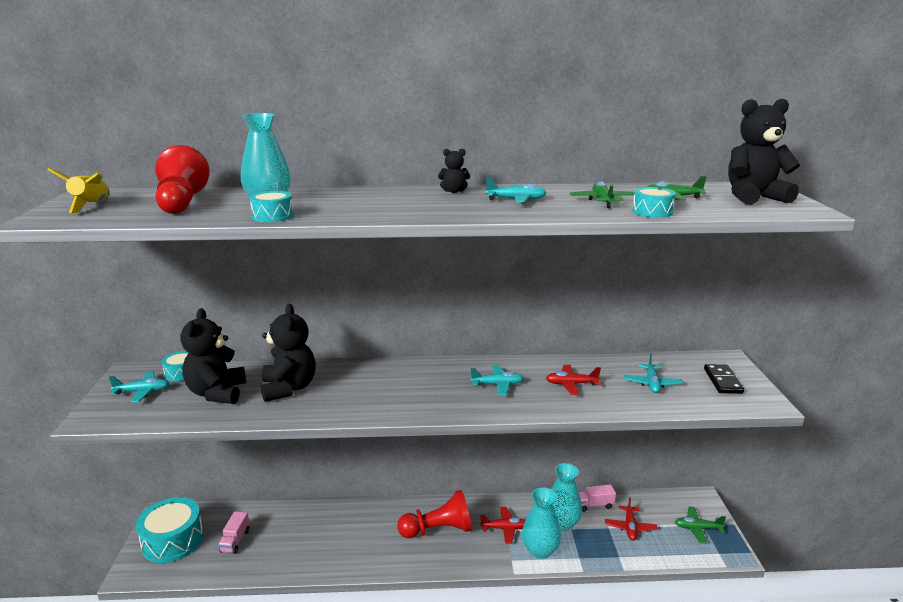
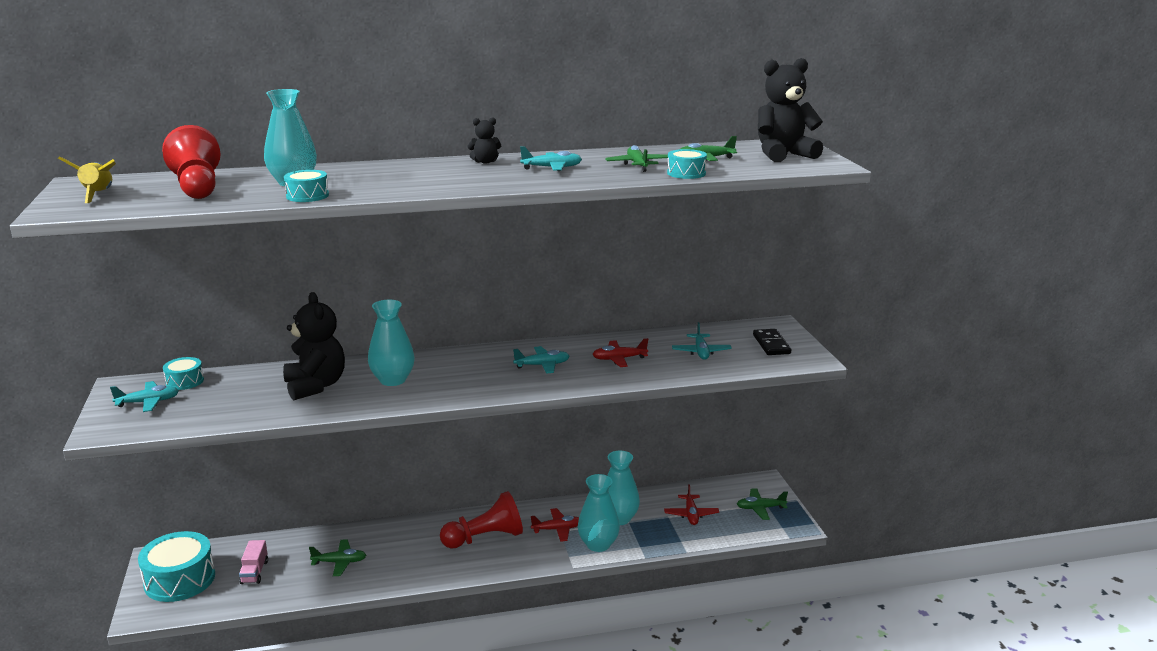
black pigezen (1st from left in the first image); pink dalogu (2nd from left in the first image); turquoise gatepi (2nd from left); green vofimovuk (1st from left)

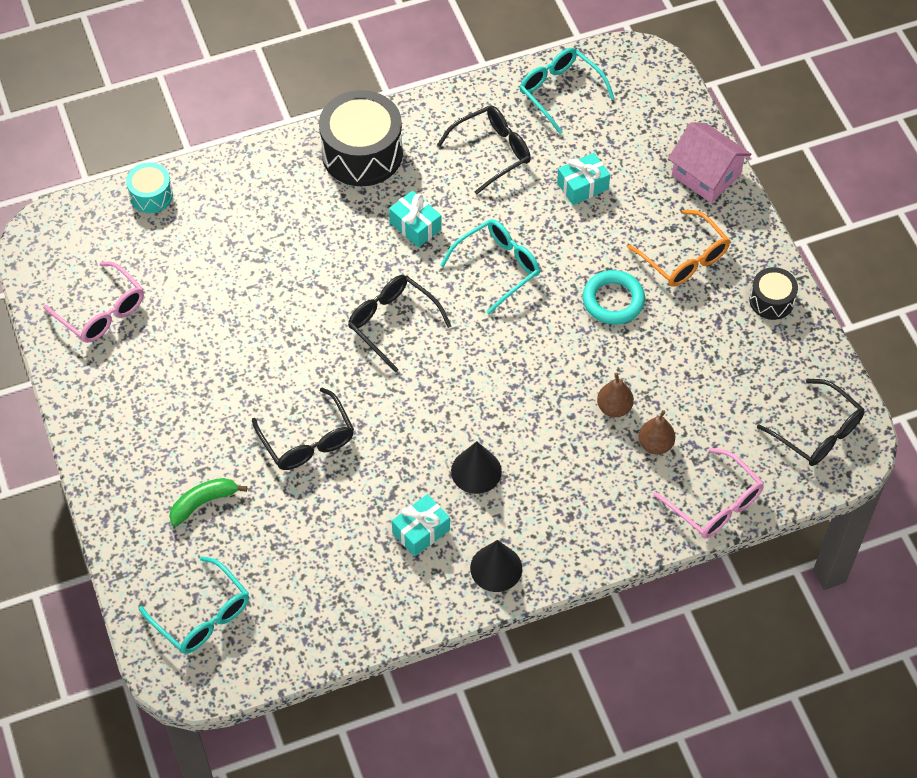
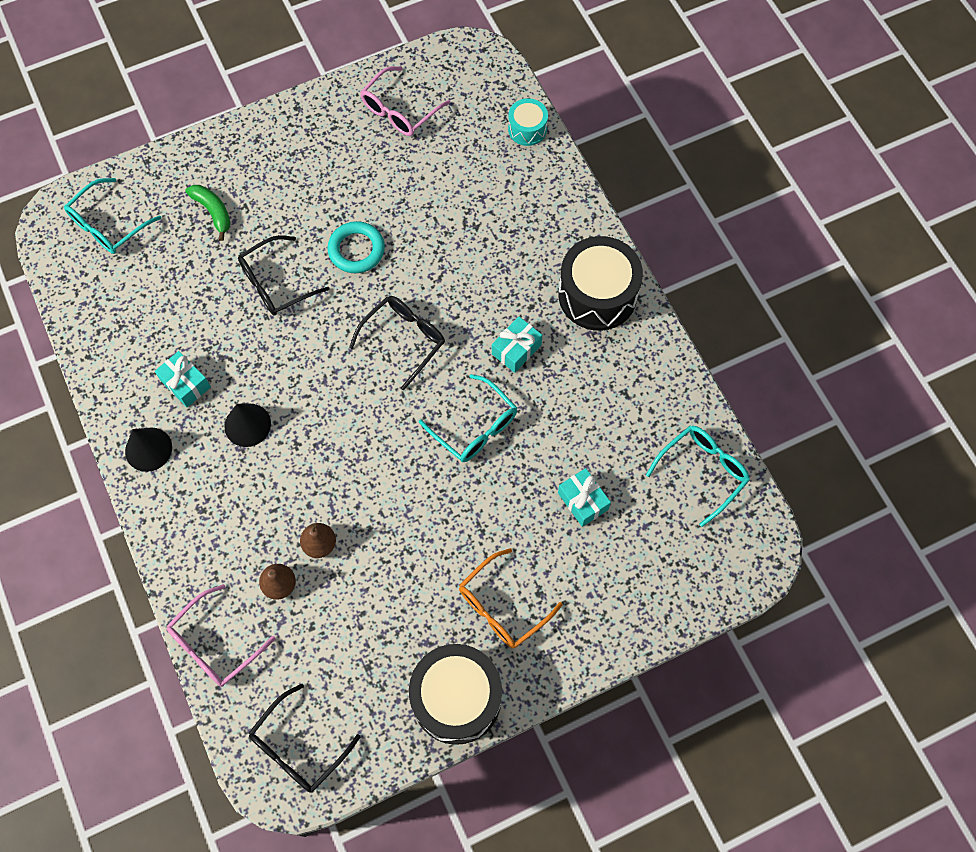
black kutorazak (3rd from left in the first image); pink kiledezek; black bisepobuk (1st from left); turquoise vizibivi

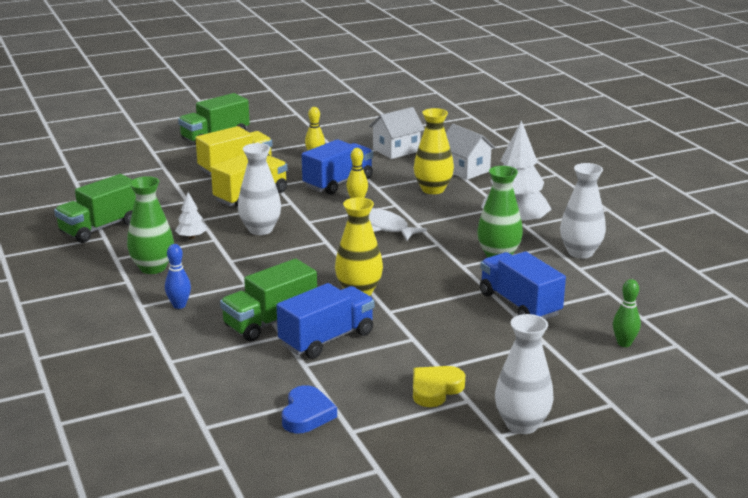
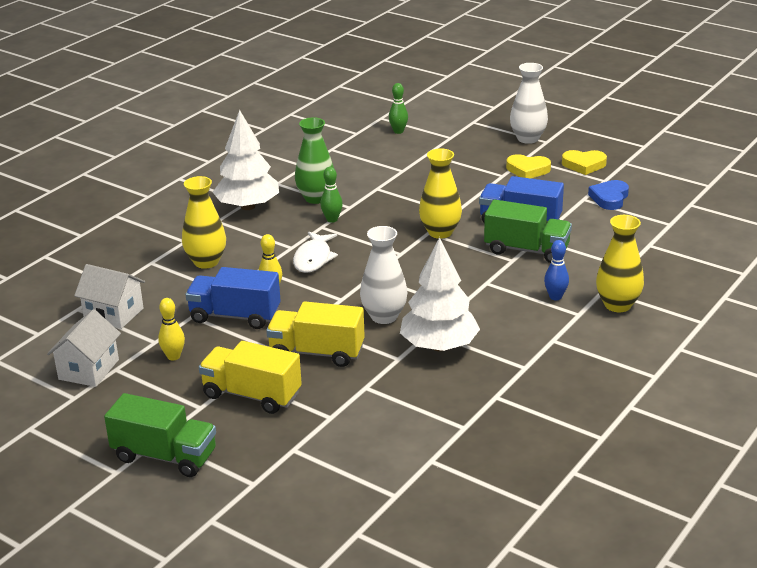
white kiledezek (1st from left); white gatepi (3rd from left in the first image); green dalogu (1st from left in the first image); green gatepi (1st from left in the first image); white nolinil (2nd from left); blue dalogu (3rd from left in the first image); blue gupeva; yellow gupeva (2nd from left); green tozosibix (1st from left); yellow gatepi (3rd from left)

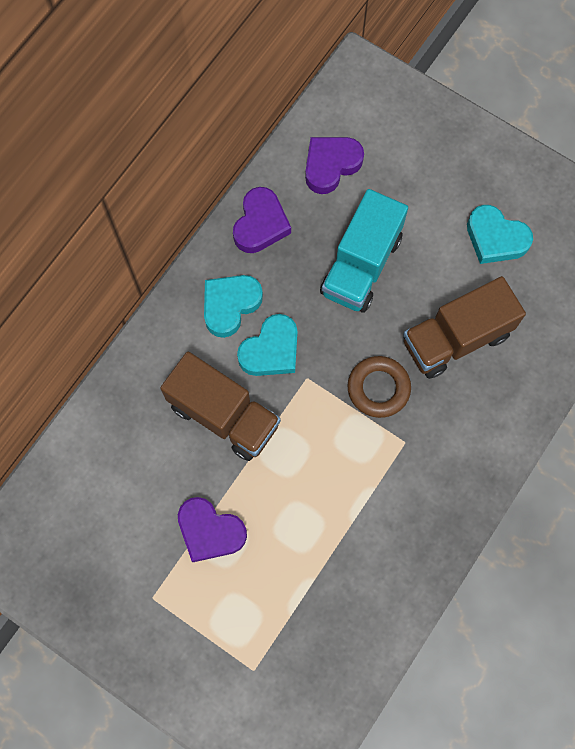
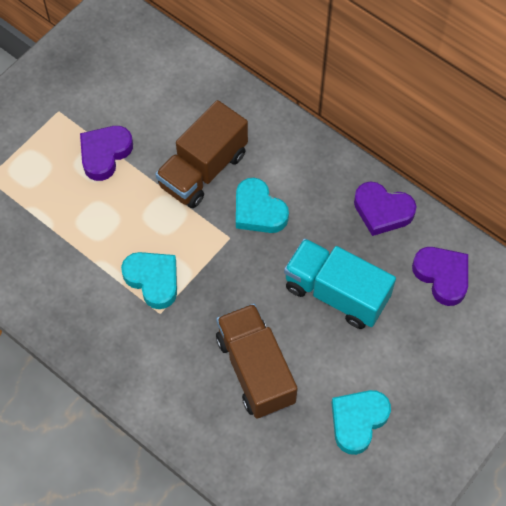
turquoise gupeva (1st from left); brown vizibivi

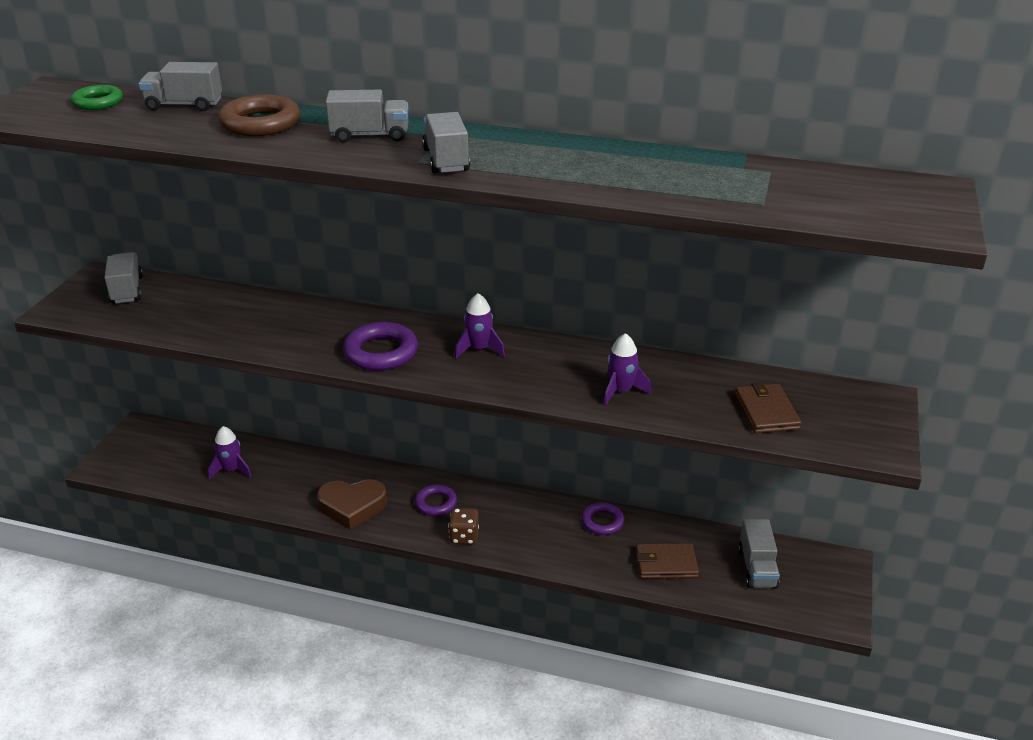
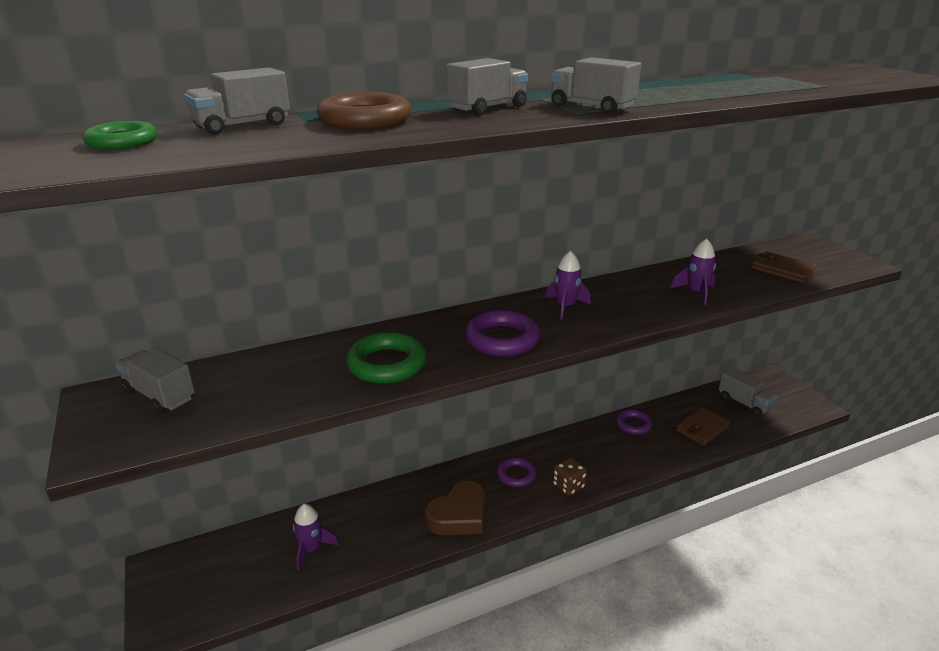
green vizibivi (2nd from left)

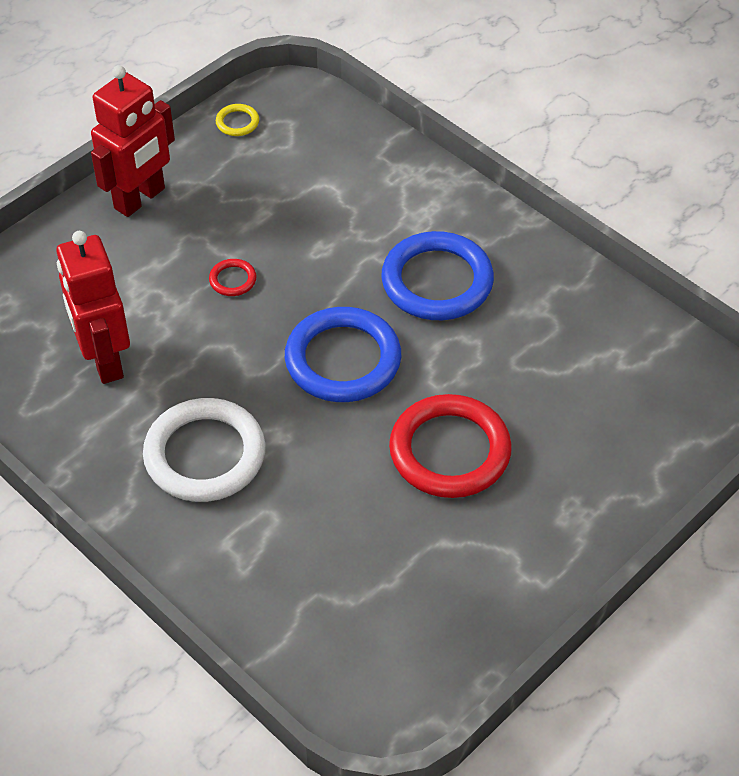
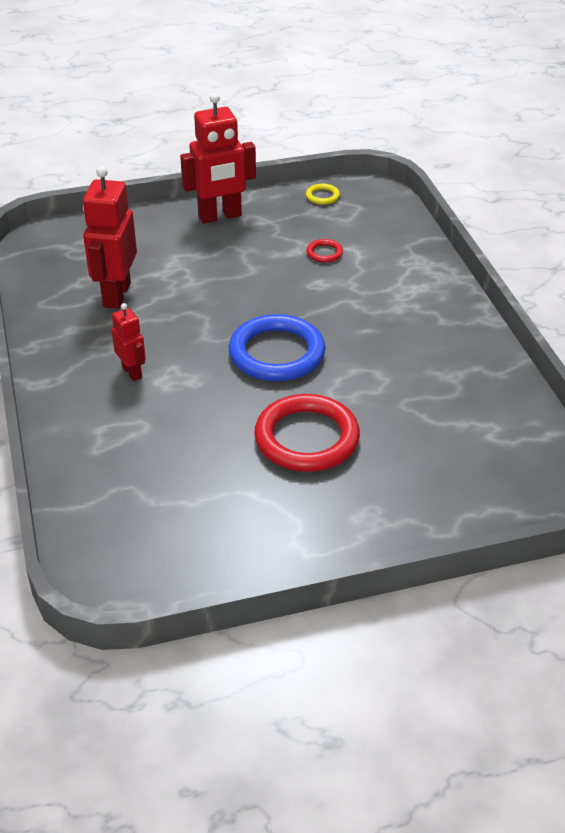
blue vizibivi (2nd from left in the first image); red vizibivi (2nd from left); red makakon (2nd from left)

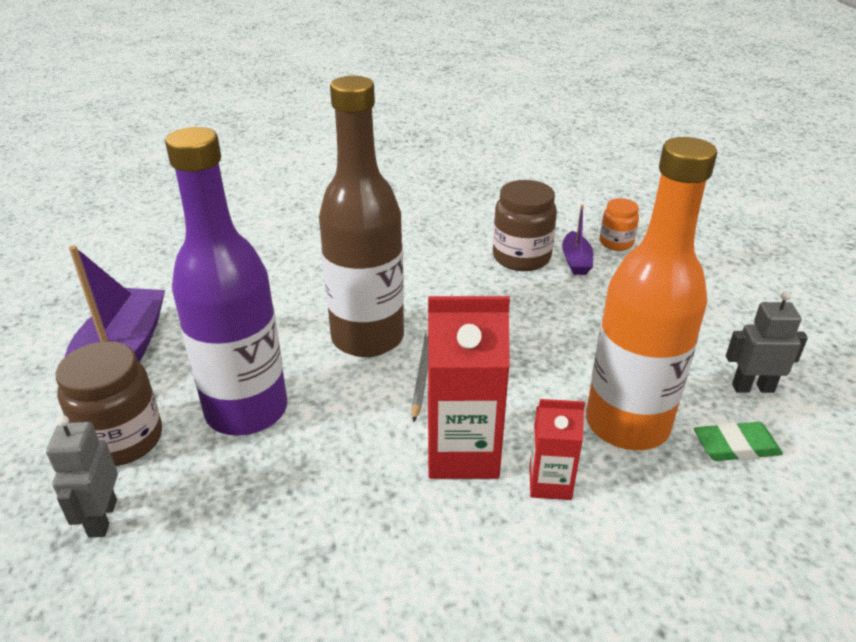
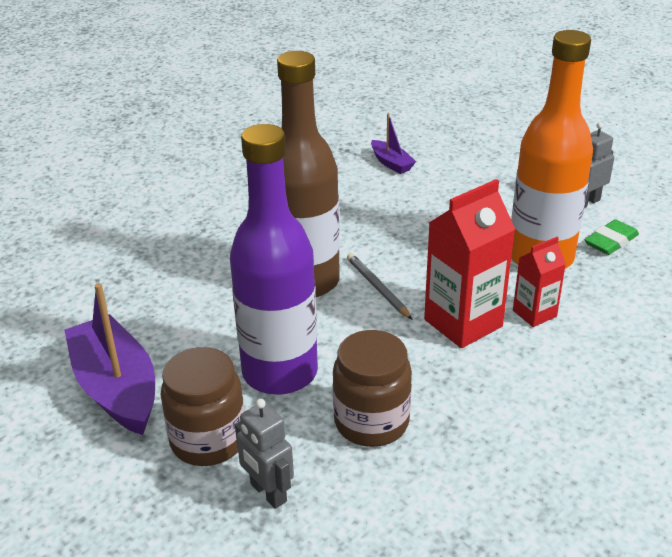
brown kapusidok (2nd from left); orange kapusidok

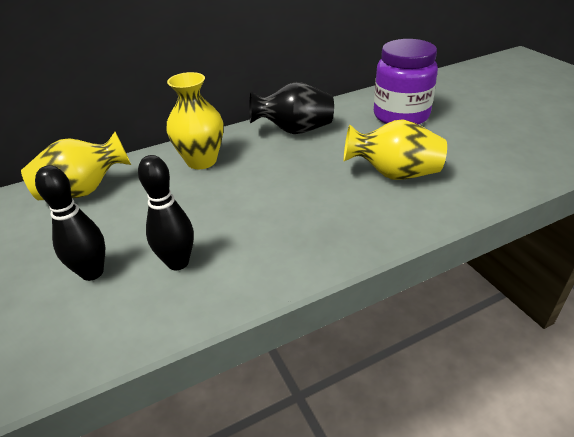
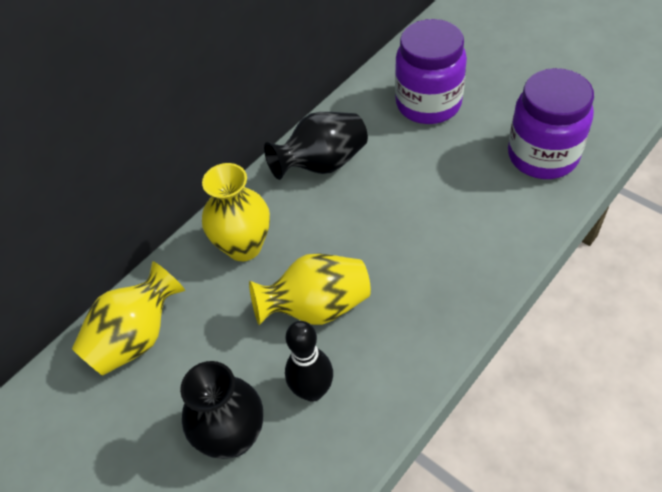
yellow gatepi (3rd from left); black gatepi (1st from left); purple kapusidok (2nd from left)

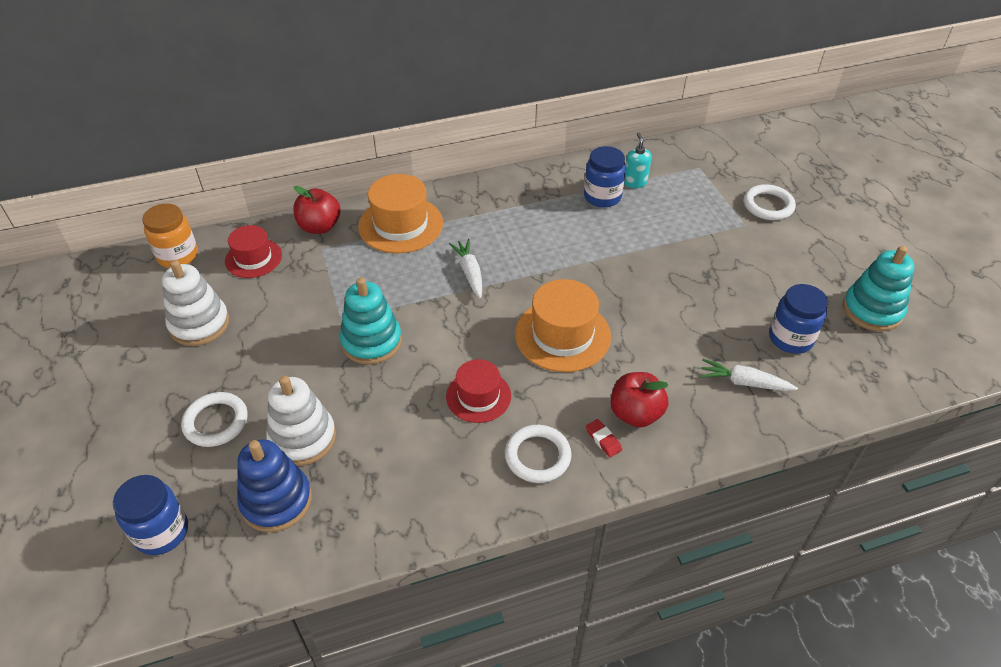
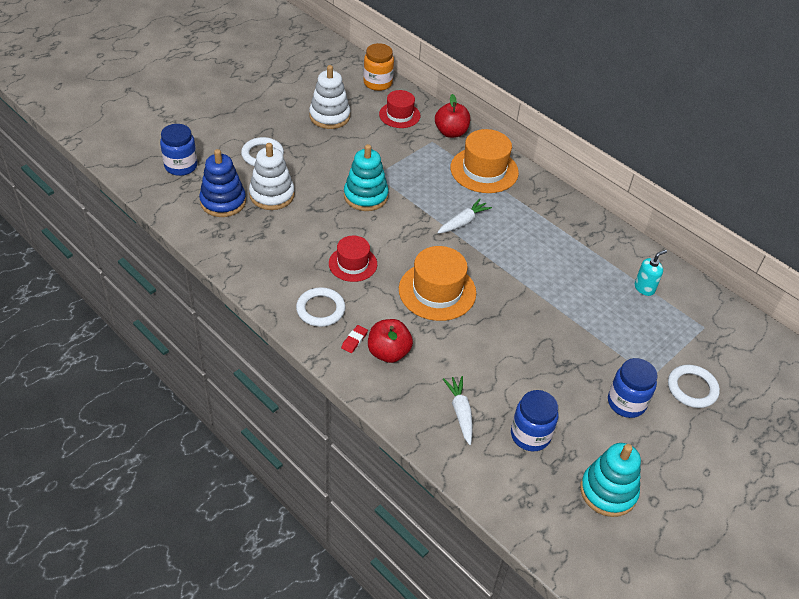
blue kapusidok (3rd from left)

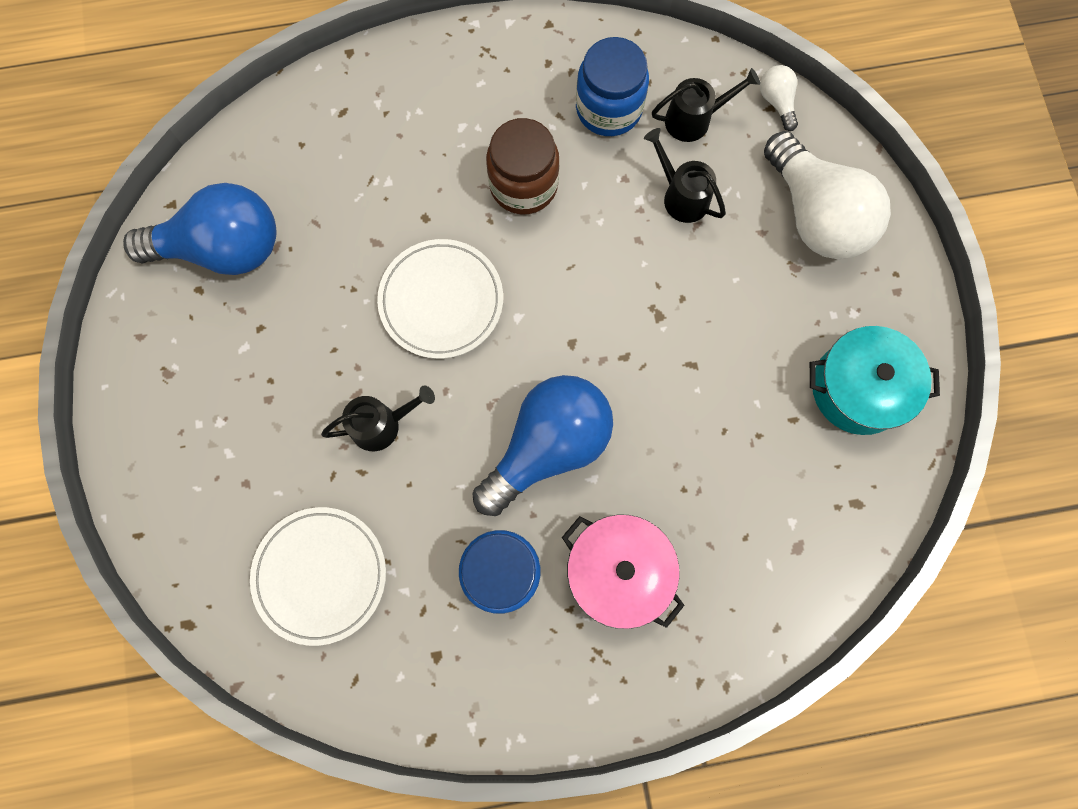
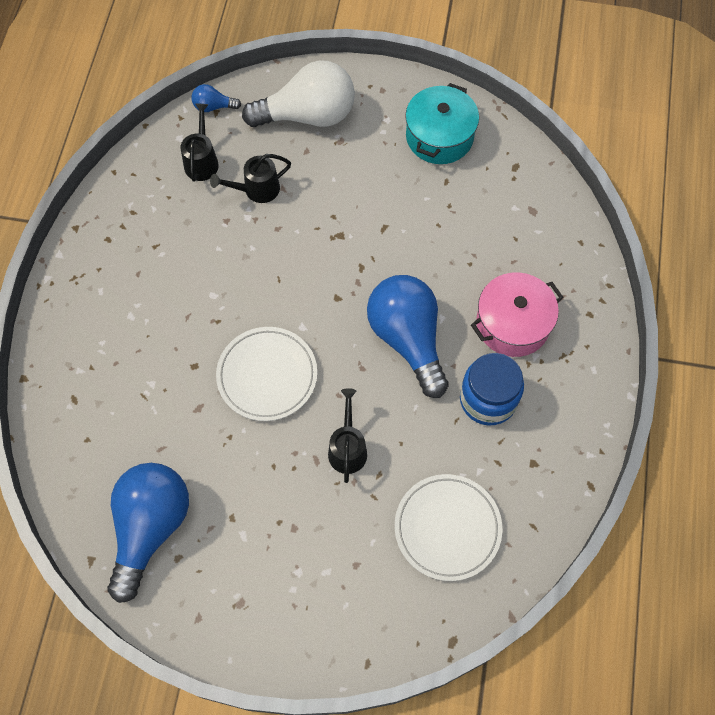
blue kapusidok (2nd from left in the first image); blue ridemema (2nd from left); brown kapusidok

